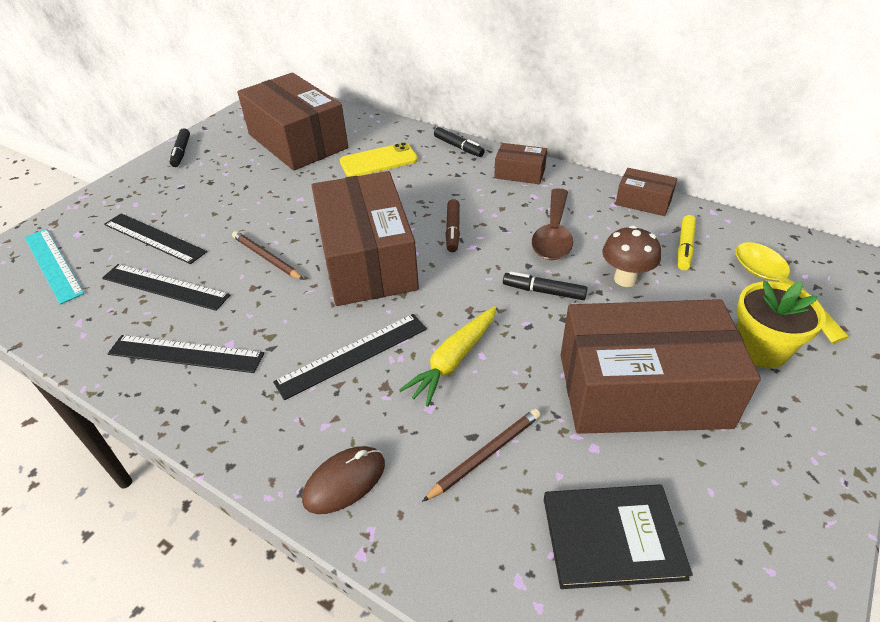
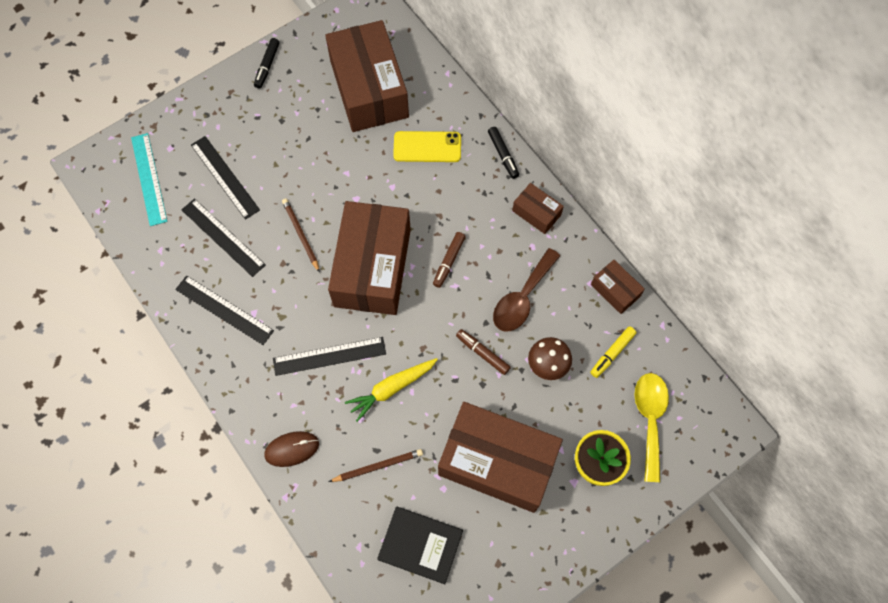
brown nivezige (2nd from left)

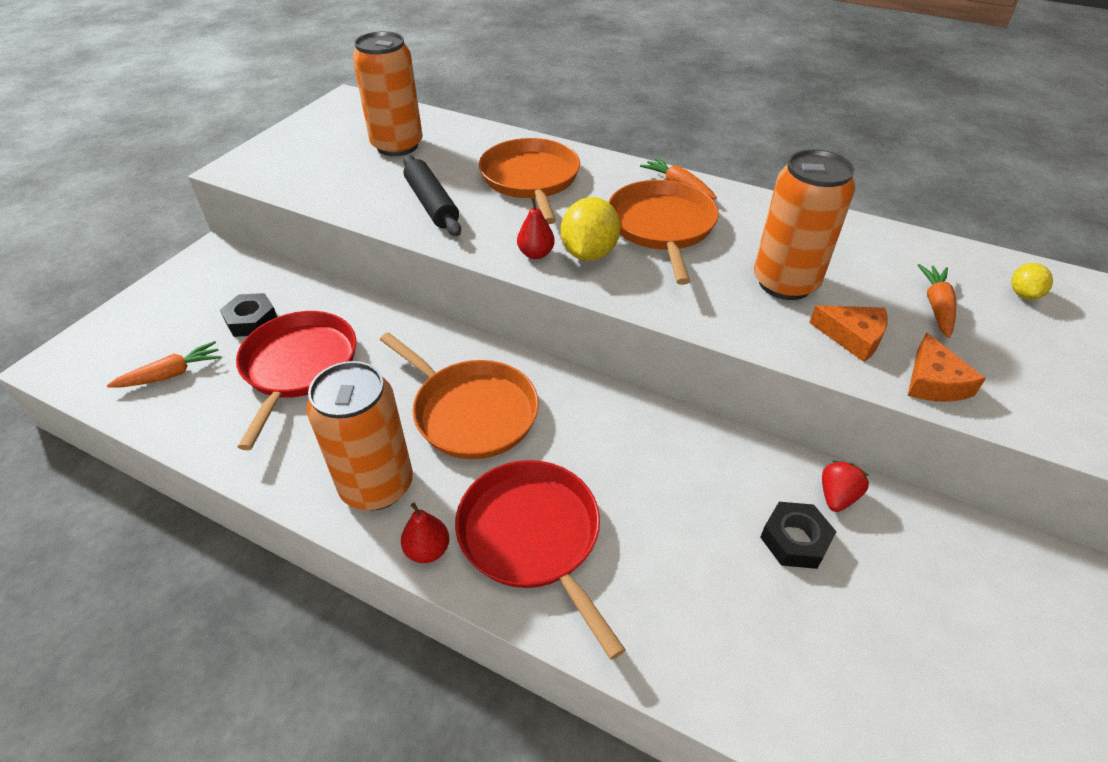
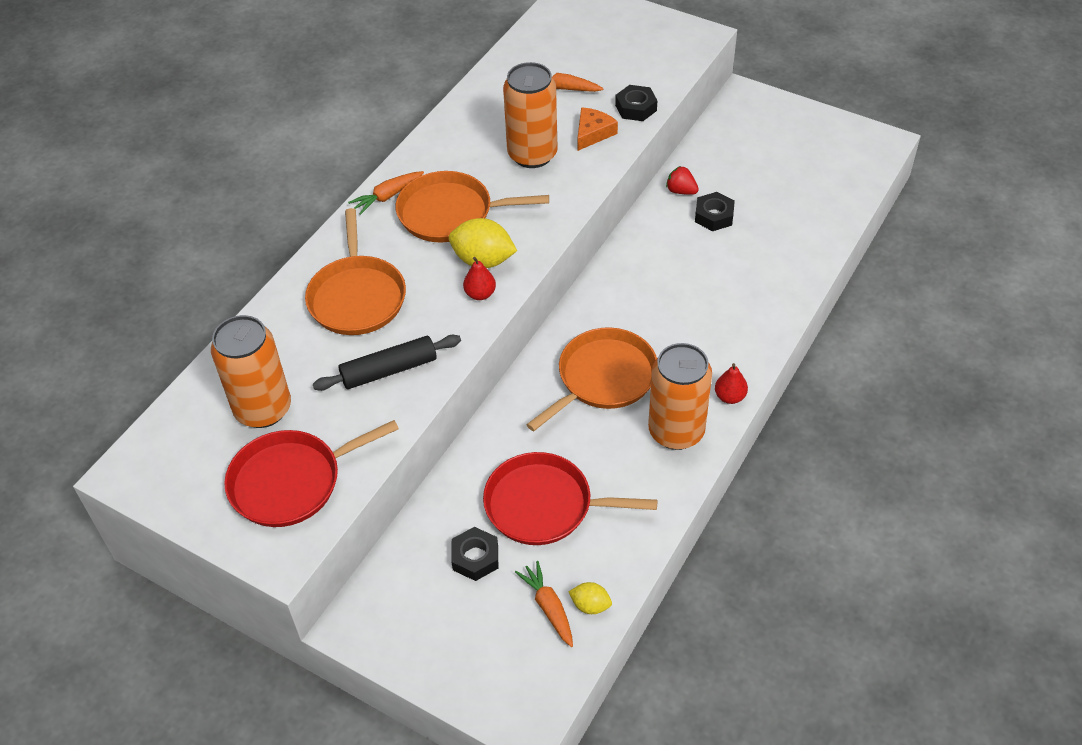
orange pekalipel (1st from left); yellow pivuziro (2nd from left); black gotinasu (2nd from left); red pekalipel (1st from left)

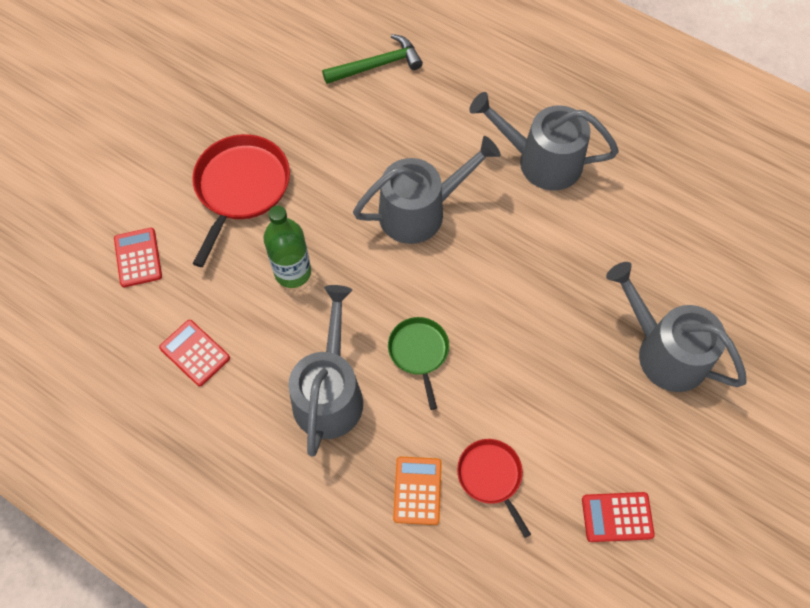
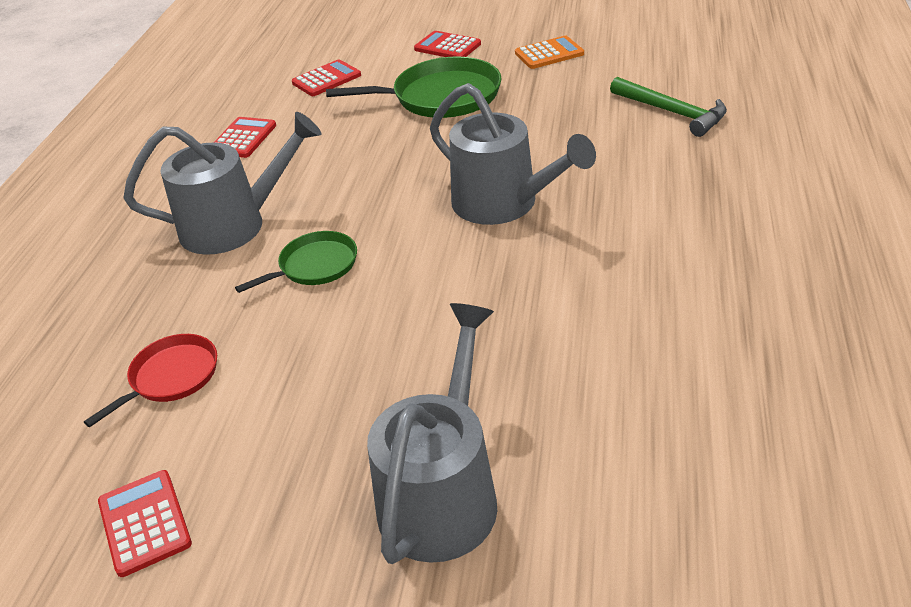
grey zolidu (3rd from left in the first image); green pekalipel (2nd from left); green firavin; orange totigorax; red totigorax (4th from left)

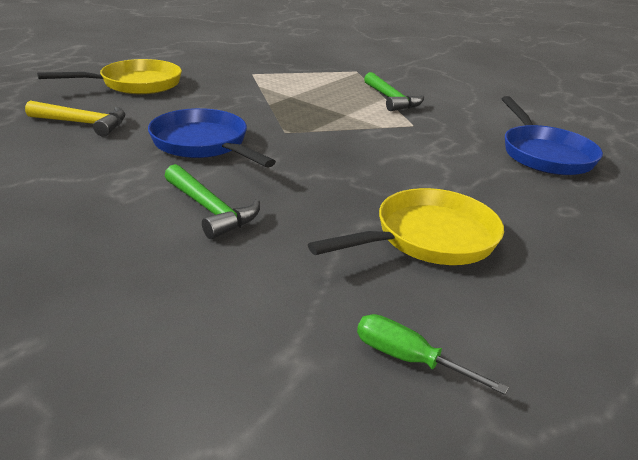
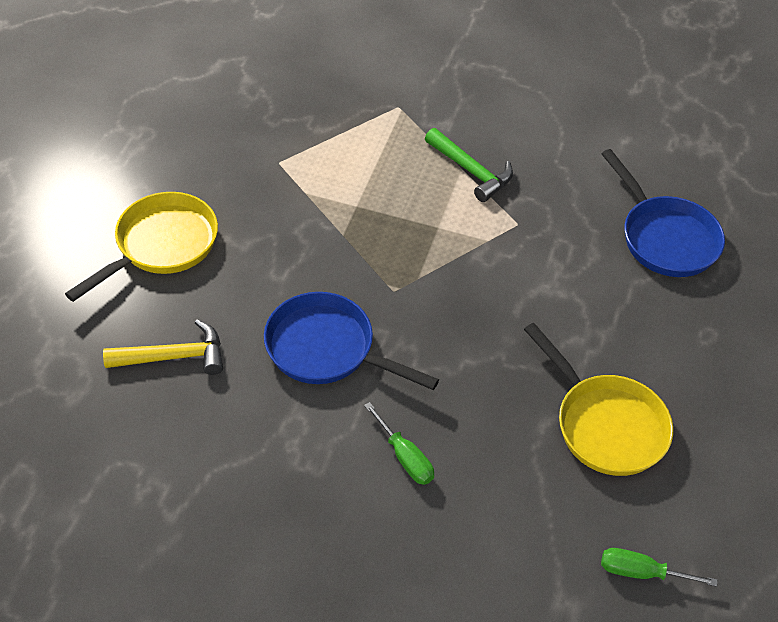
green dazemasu (1st from left); yellow pekalipel (2nd from left)

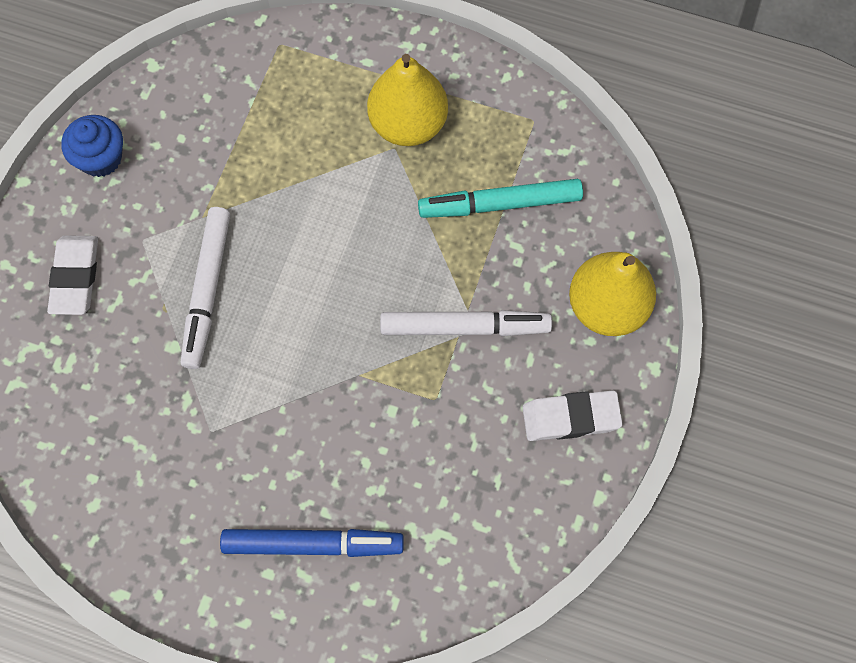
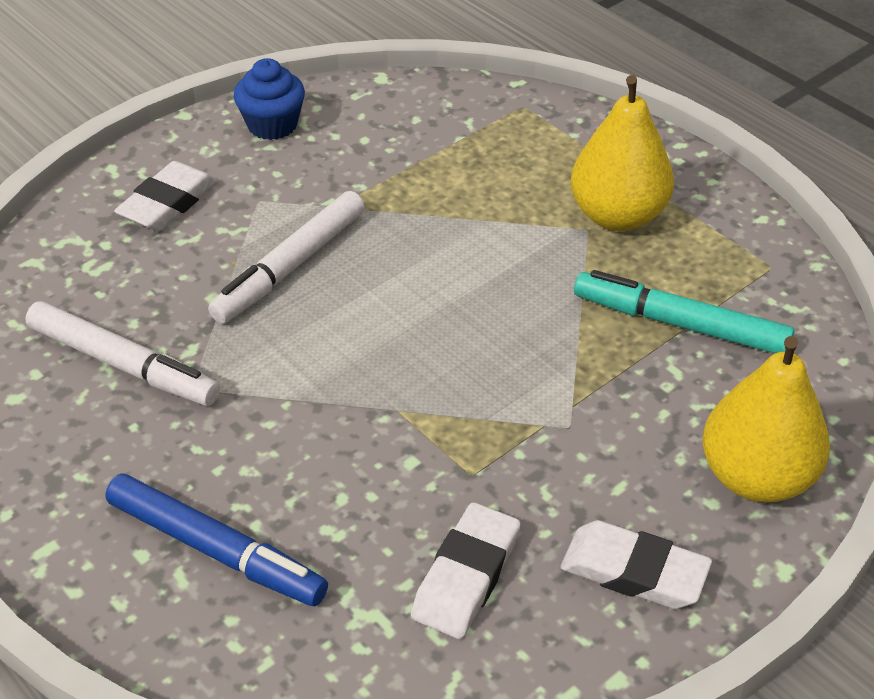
white nivezige (1st from left); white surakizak (2nd from left)

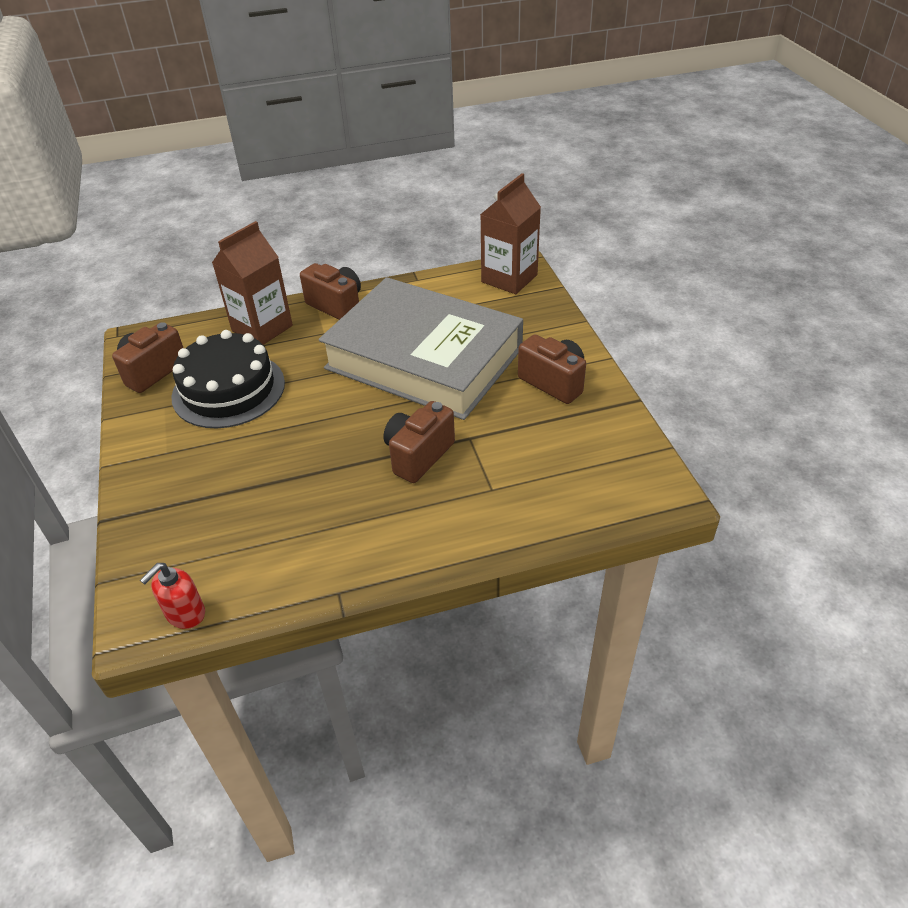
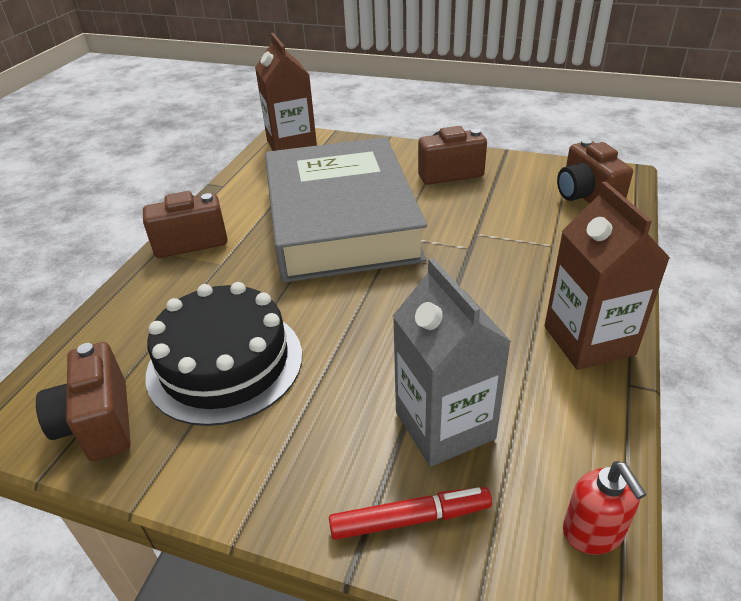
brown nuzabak (2nd from left); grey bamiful; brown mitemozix (4th from left); grey nuzabak; red nivezige

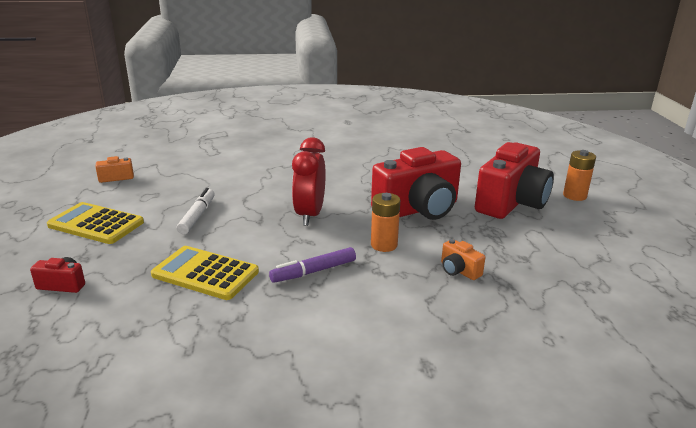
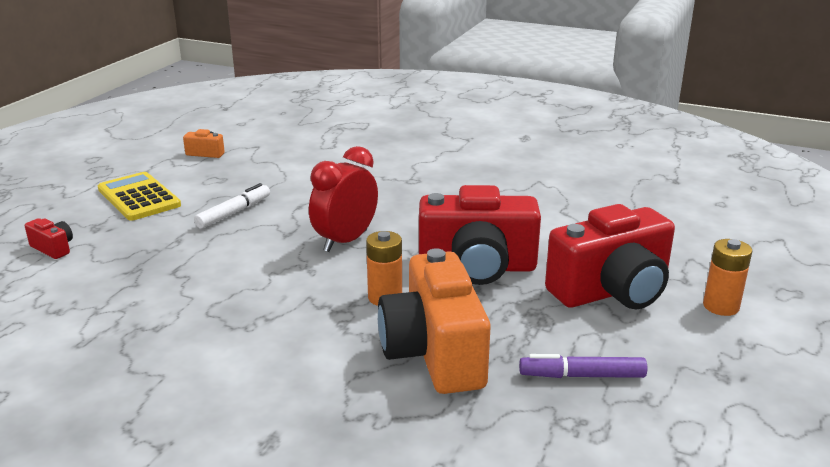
orange mitemozix (2nd from left); yellow totigorax (2nd from left in the first image); purple nivezige

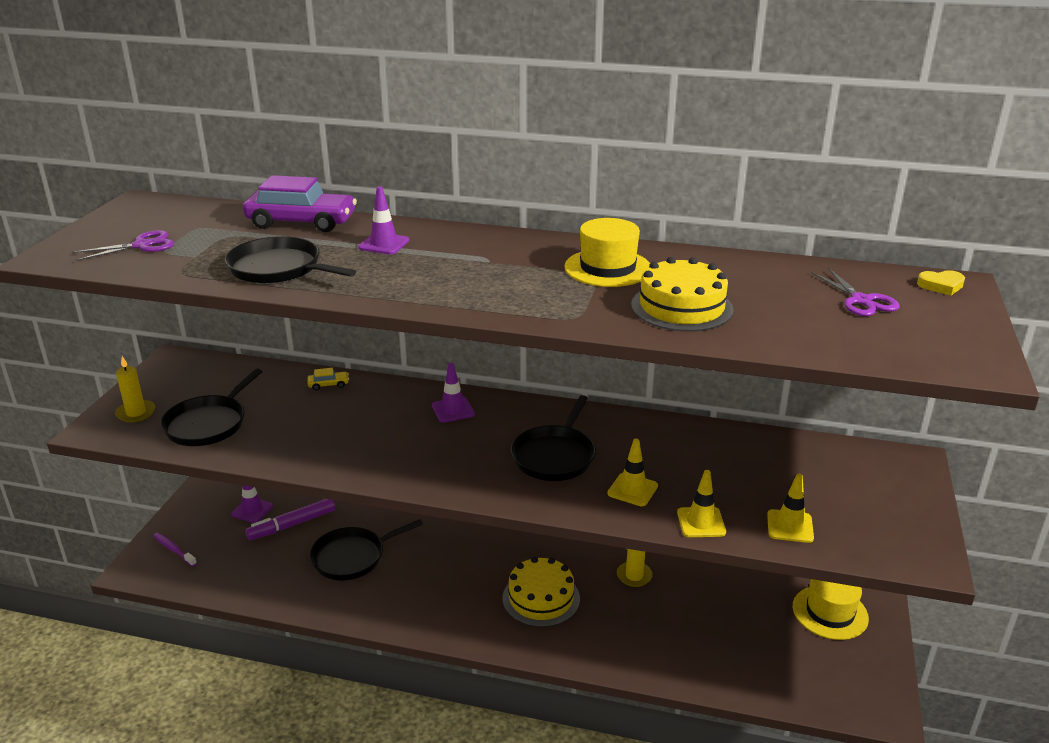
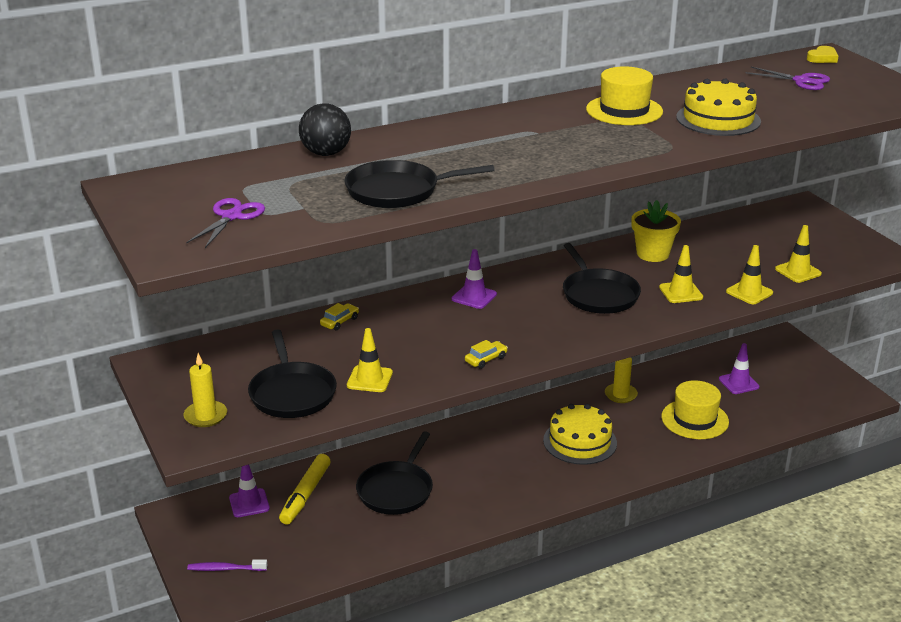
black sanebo; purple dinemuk (3rd from left); yellow nivezige; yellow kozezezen (2nd from left); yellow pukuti; yellow dinemuk (1st from left); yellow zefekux (2nd from left)

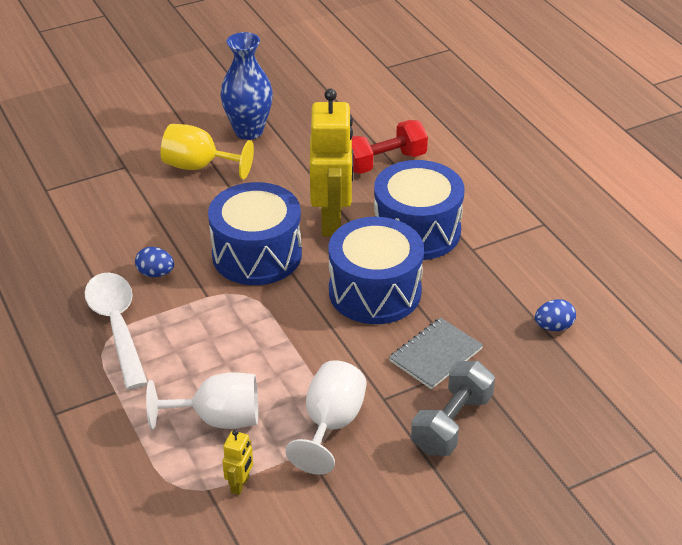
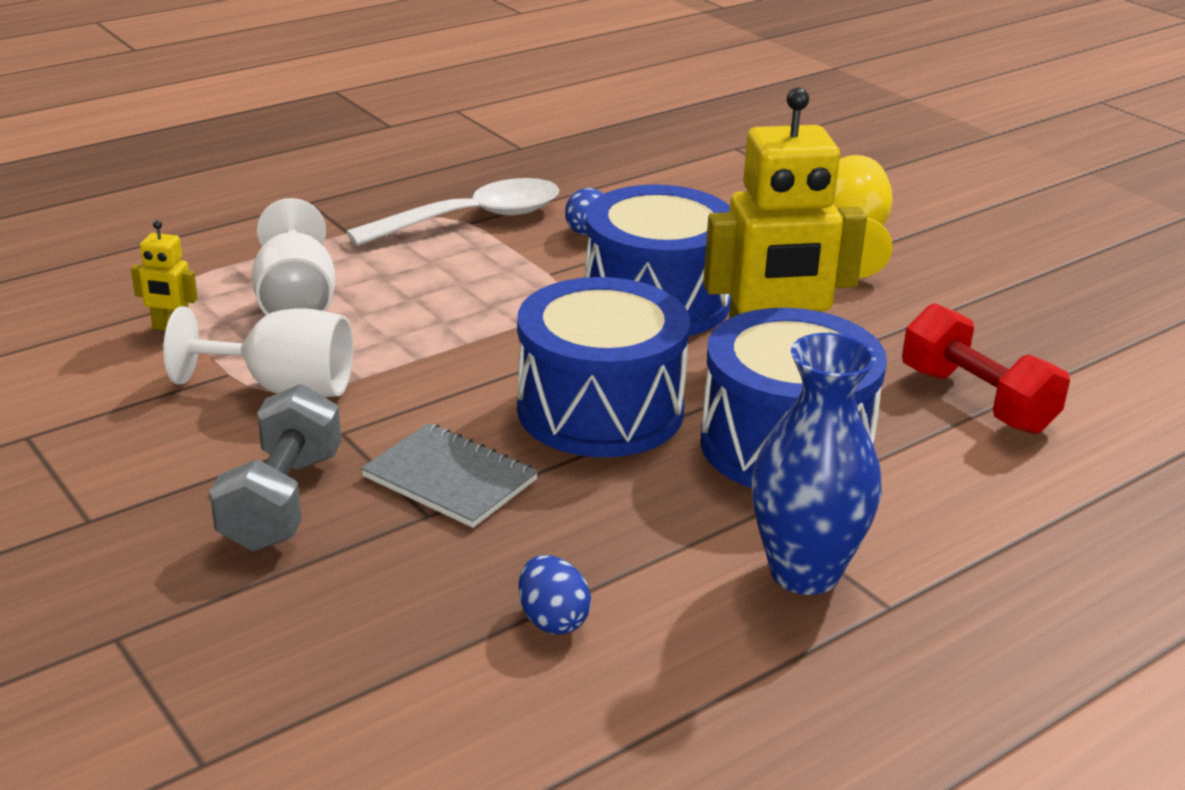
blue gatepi; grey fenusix

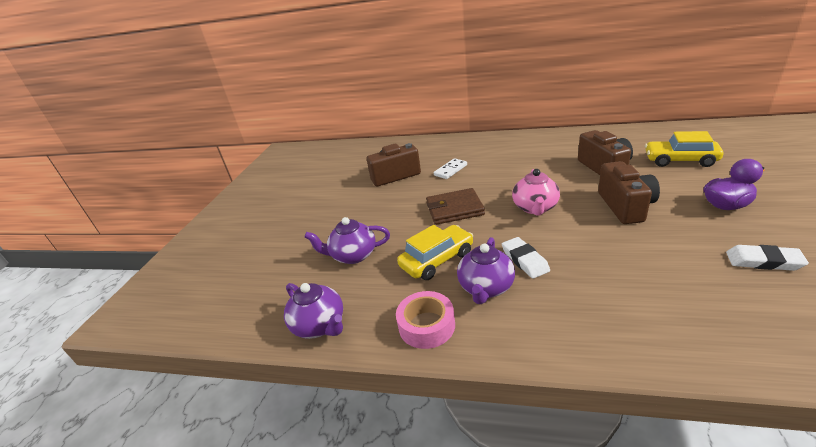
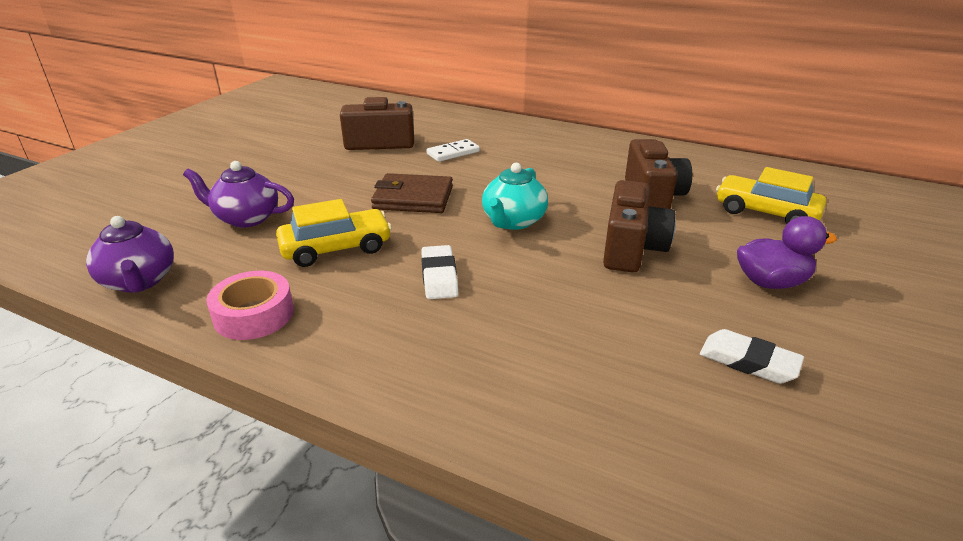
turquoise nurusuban; purple nurusuban (3rd from left in the first image)

